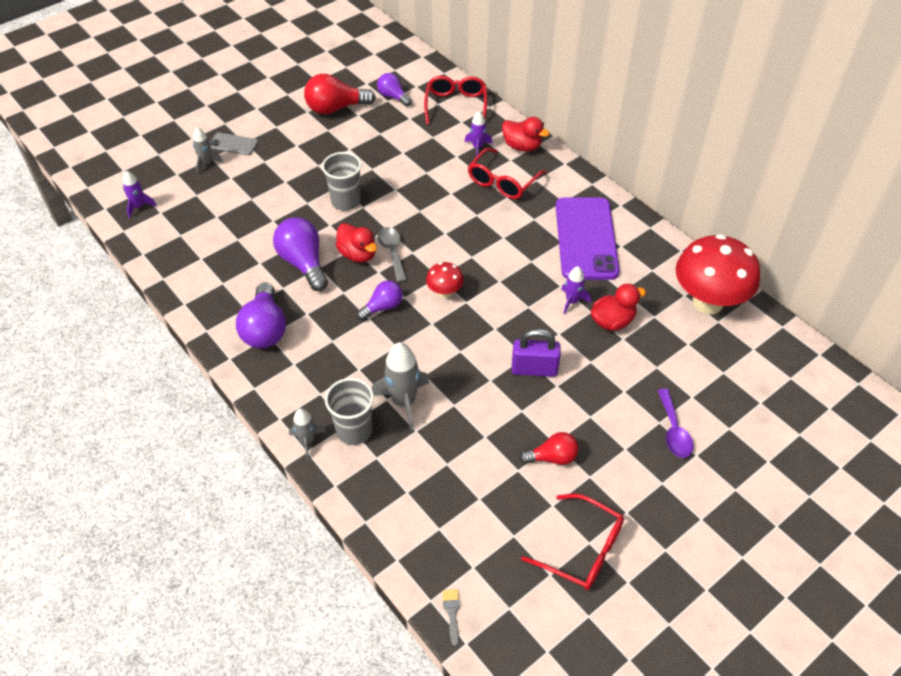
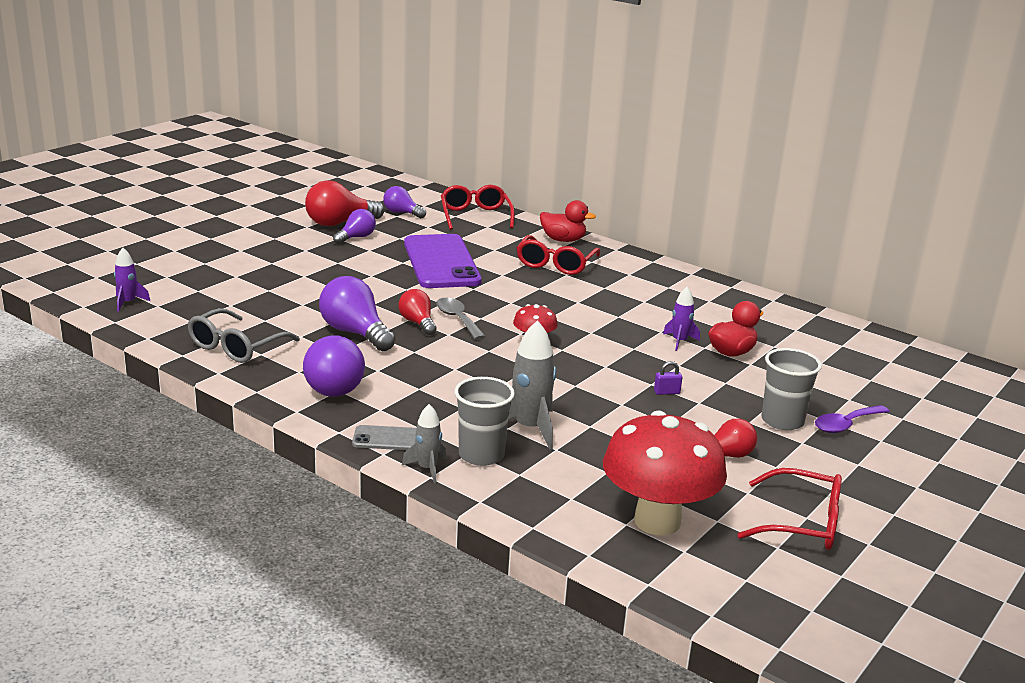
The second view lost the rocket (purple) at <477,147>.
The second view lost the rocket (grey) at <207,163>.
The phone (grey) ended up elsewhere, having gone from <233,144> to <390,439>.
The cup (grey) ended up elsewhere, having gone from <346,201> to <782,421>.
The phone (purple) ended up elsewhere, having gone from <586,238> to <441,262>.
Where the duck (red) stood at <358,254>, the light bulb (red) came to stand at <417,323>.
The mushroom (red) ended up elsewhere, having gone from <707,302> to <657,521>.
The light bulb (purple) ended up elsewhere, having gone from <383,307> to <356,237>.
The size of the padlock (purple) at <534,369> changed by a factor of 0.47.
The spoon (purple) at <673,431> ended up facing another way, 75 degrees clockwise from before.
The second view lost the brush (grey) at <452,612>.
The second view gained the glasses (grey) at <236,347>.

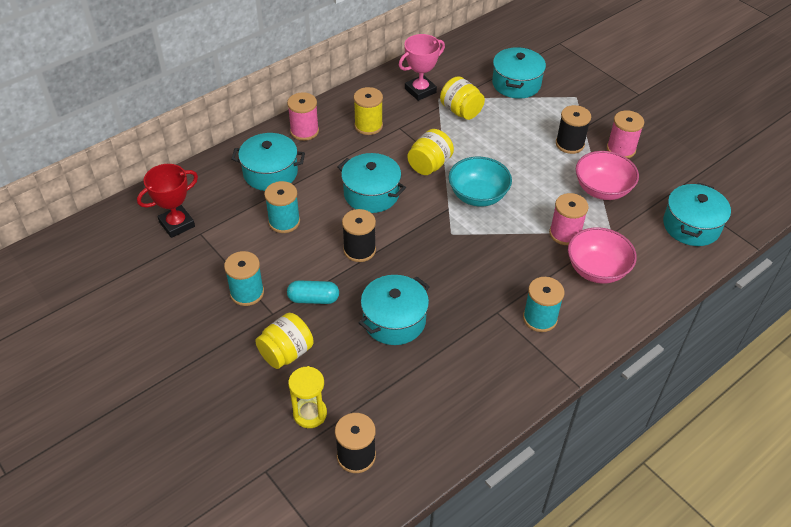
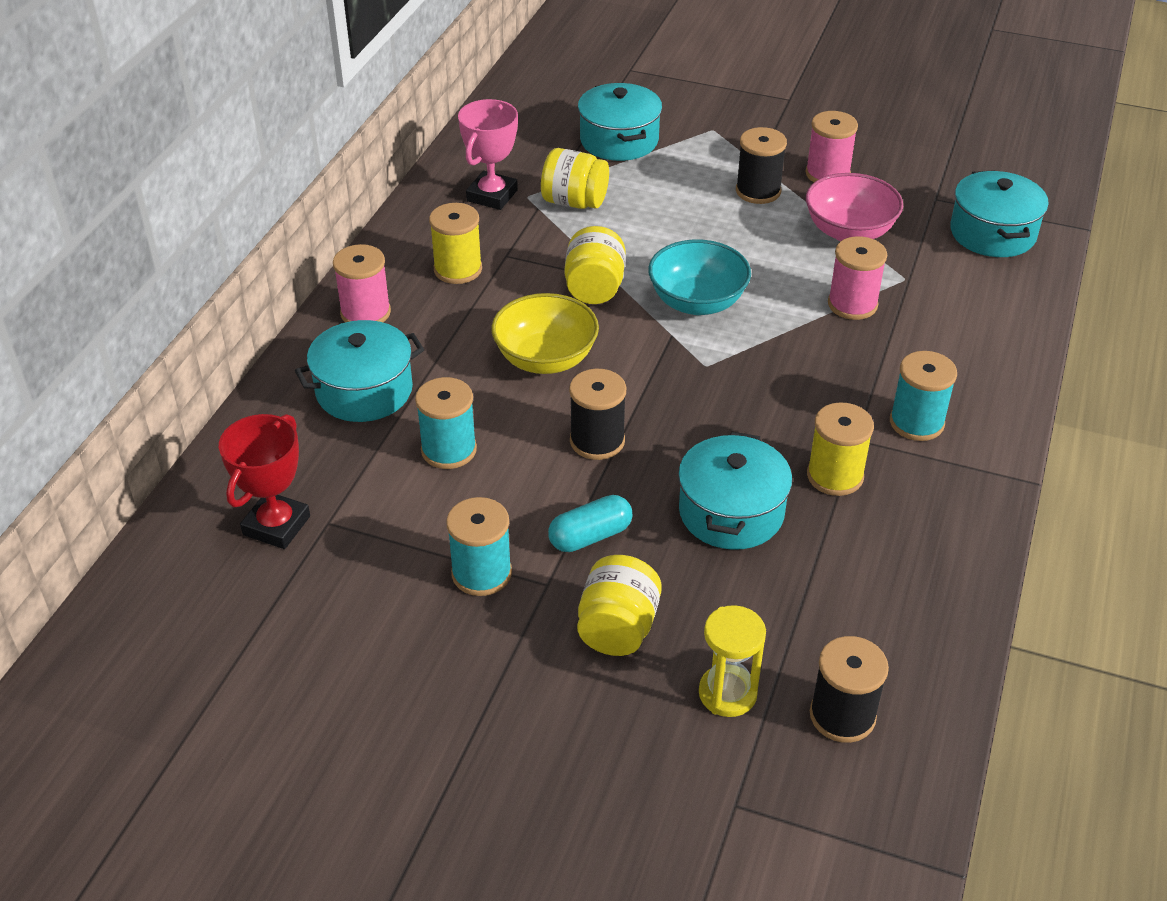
Where the pot (turquoise) stood at <371,194>, the bowl (yellow) came to stand at <545,359>.
The second view lost the bowl (pink) at <597,269>.
The second view gained the spool (yellow) at <835,476>.

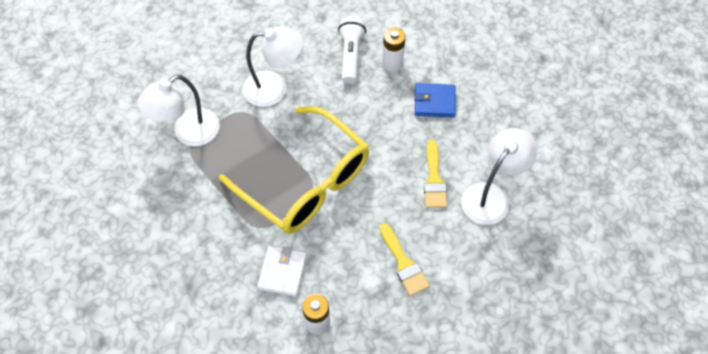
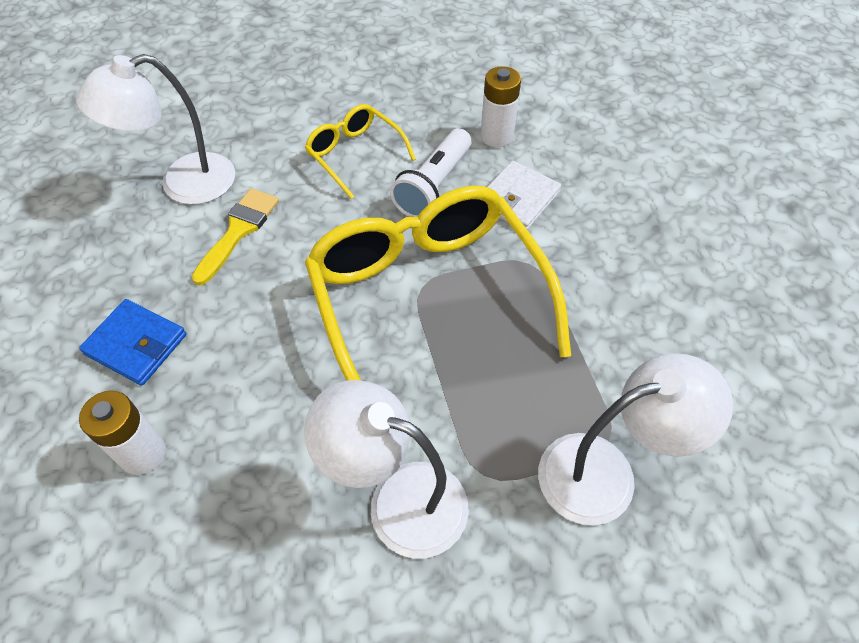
The flashlight (white) ended up elsewhere, having gone from <351,55> to <433,186>.
Where the brush (yellow) stood at <403,263>, the glasses (yellow) came to stand at <355,154>.

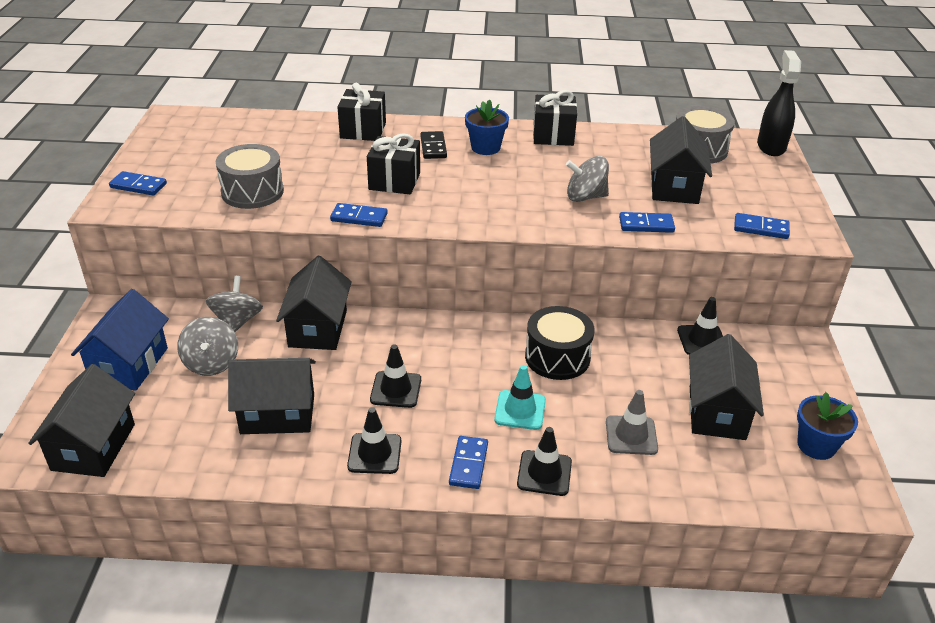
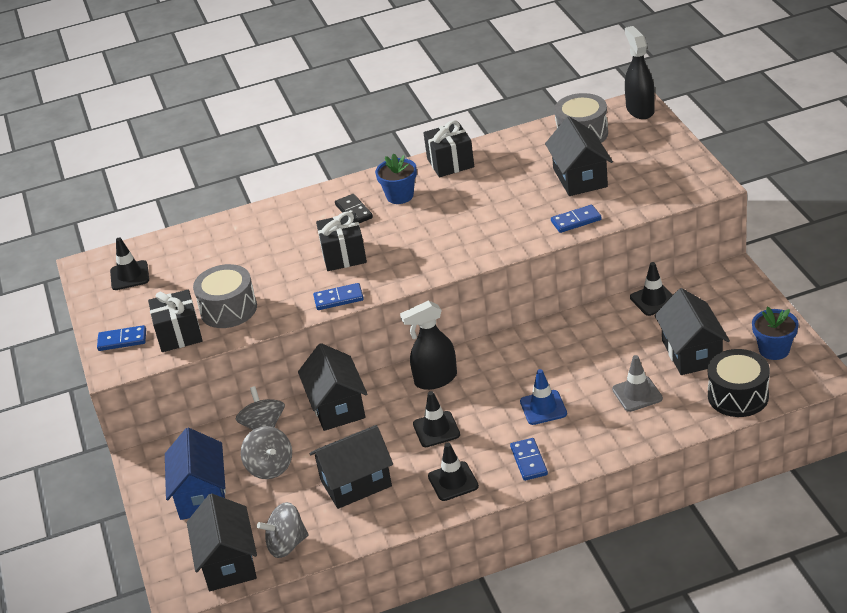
The gift (black) ended up elsewhere, having gone from <363,130> to <179,334>.
The spinning top (grey) ended up elsewhere, having gone from <585,197> to <287,544>.
The second view lost the domino (blue) at <761,228>.
The drum (black) ended up elsewhere, having gone from <557,357> to <738,396>.
What was the traffic cone (turquoise) at <520,410> turned into the traffic cone (blue) at <543,408>.
The traffic cone (black) ended up elsewhere, having gone from <544,473> to <129,276>.
The second view gained the spray bottle (black) at <435,379>.

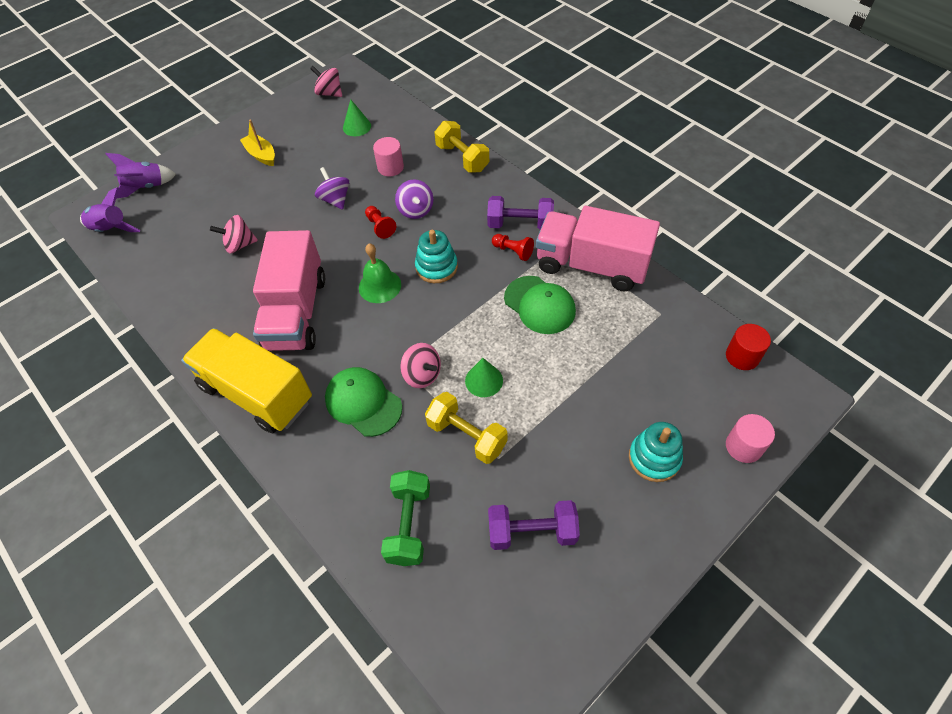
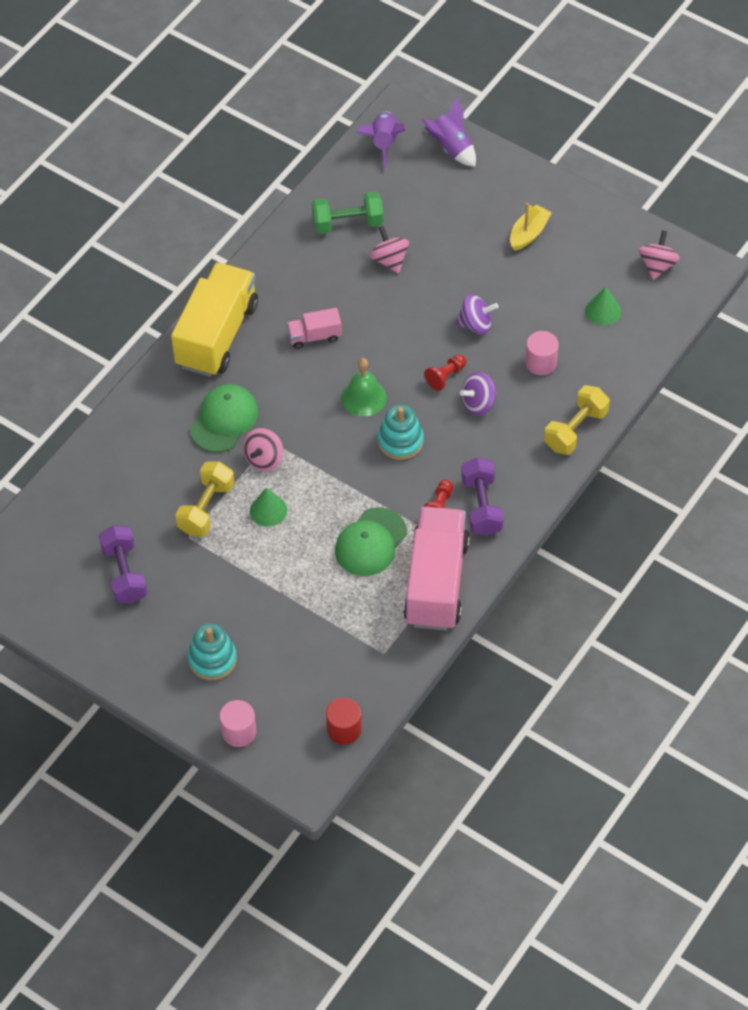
The spinning top (purple) at <335,200> ended up facing another way, 45 degrees clockwise from before.
The size of the truck (pink) at <296,312> changed by a factor of 0.46.
The dumbbell (green) ended up elsewhere, having gone from <409,524> to <348,223>.

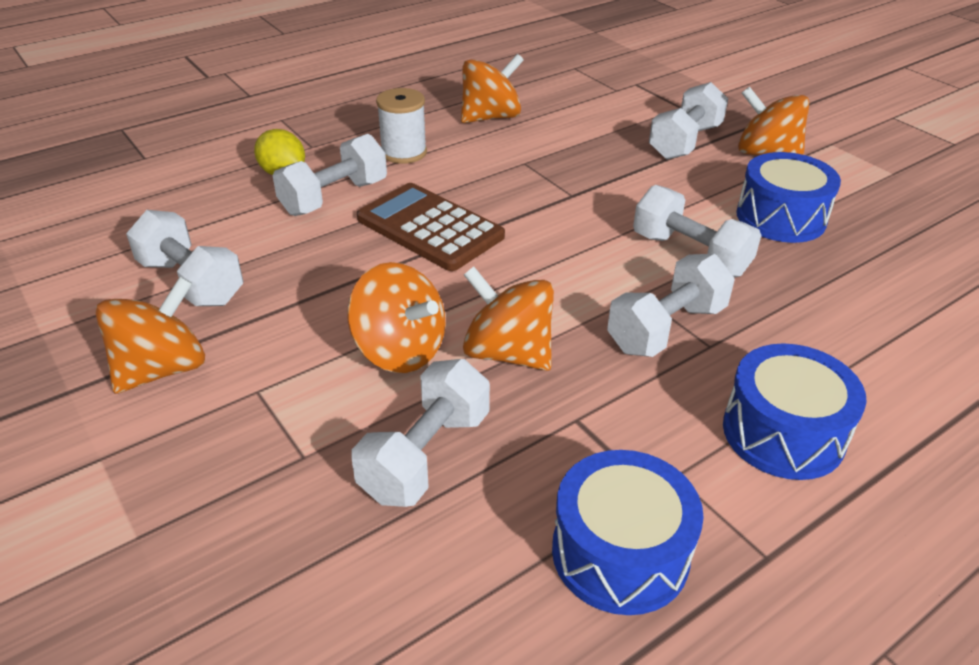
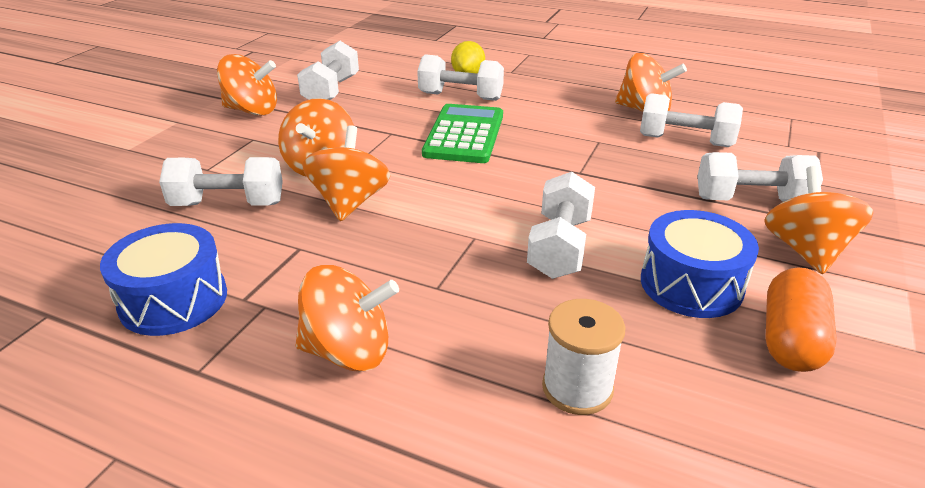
The spool (white) ended up elsewhere, having gone from <403,152> to <577,388>.
What was the calculator (brown) at <430,228> turned into the calculator (green) at <464,135>.
The dumbbell (white) ended up elsewhere, having gone from <666,329> to <685,141>.
Where the drum (blue) stood at <783,433>, the spinning top (orange) came to stand at <348,351>.
The second view gained the capsule (orange) at <791,339>.

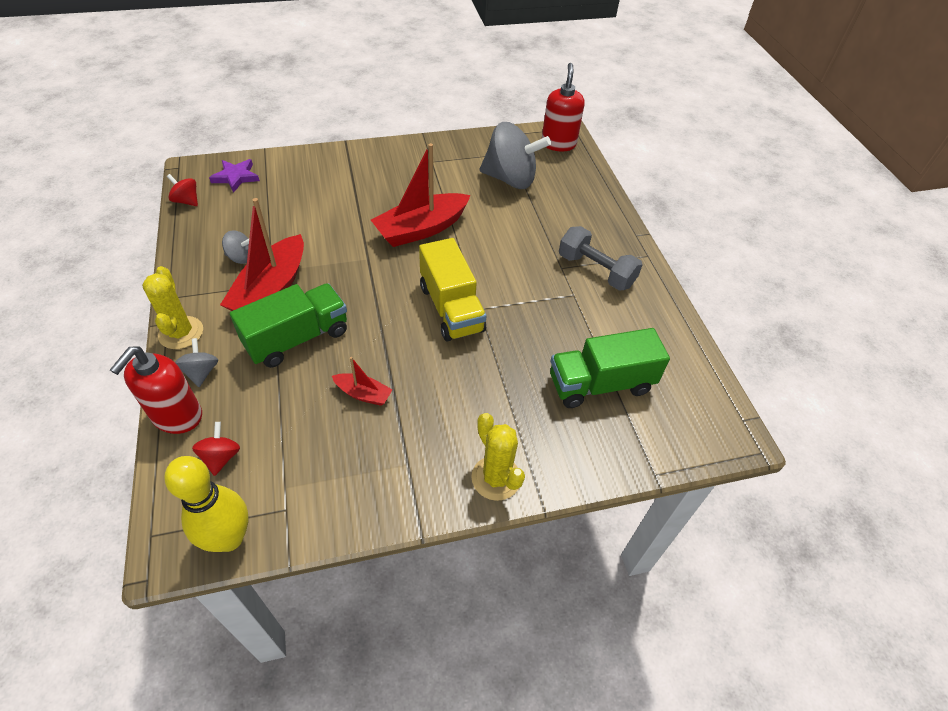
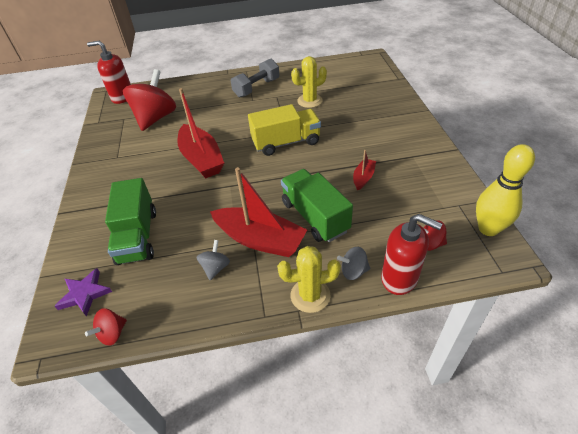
What was the spinning top (grey) at <510,179> turned into the spinning top (red) at <155,118>.
The truck (green) ended up elsewhere, having gone from <600,384> to <137,236>.
The cactus (yellow) ended up elsewhere, having gone from <496,478> to <309,101>.

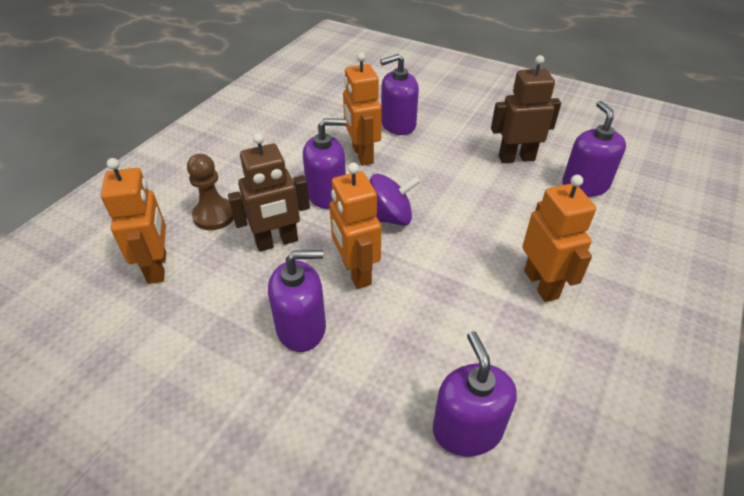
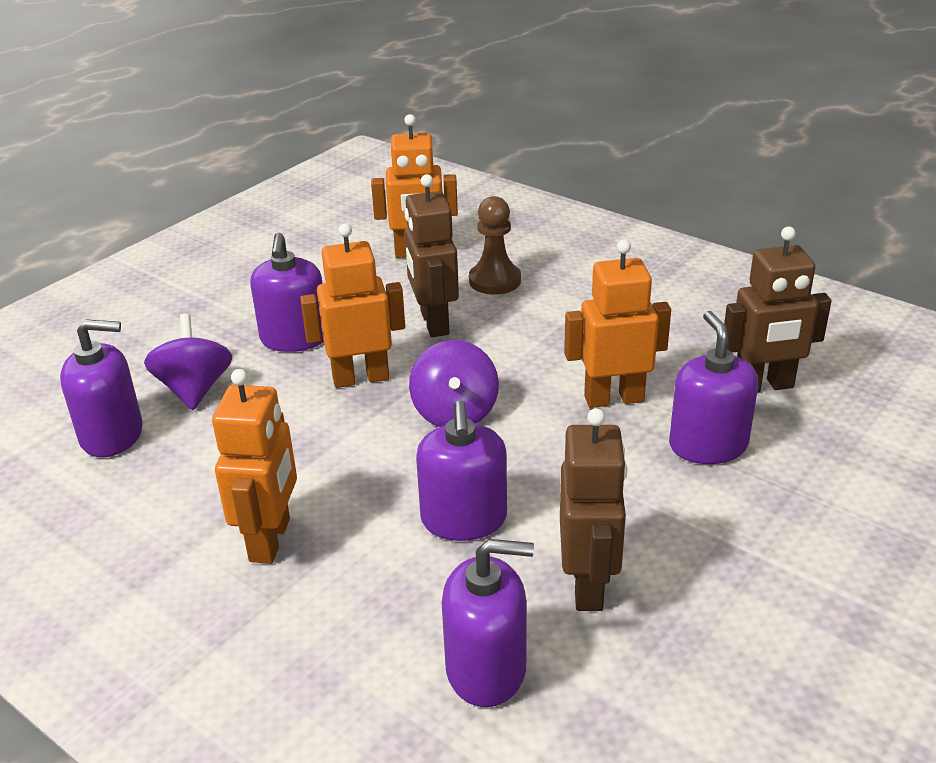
The soap dispenser (purple) ended up elsewhere, having gone from <327,194> to <464,519>.
The robot (orange) at <541,284> ended up facing another way, 75 degrees counterclockwise from before.
The second view gained the robot (brown) at <763,386>.
The second view gained the spinning top (purple) at <194,389>.

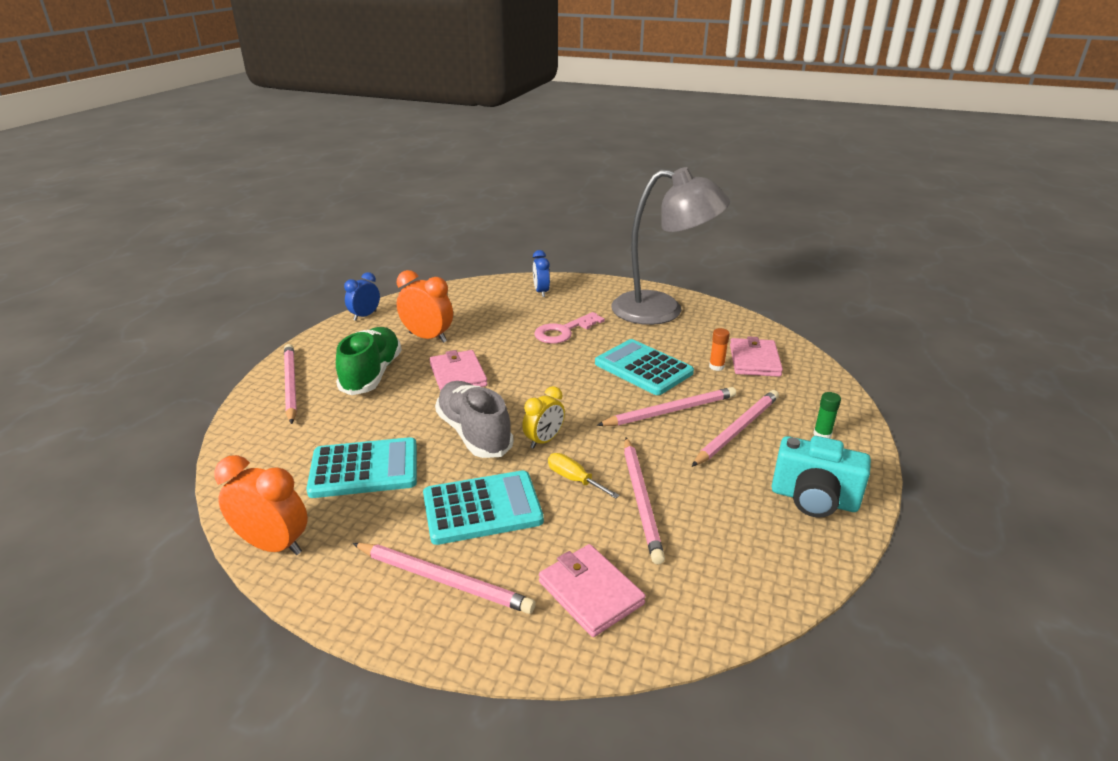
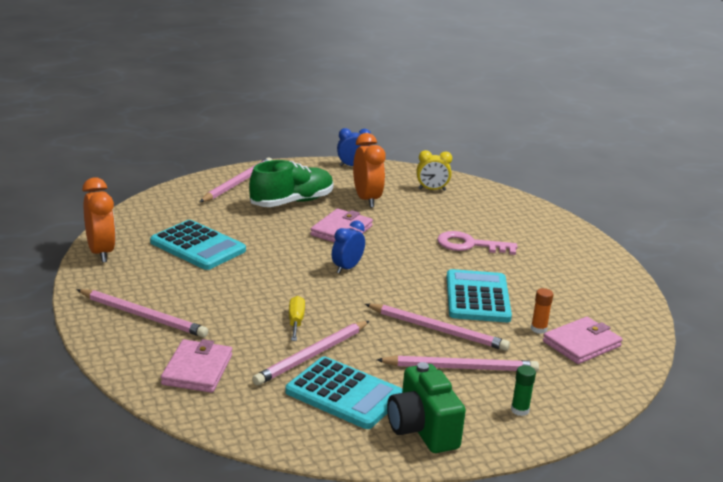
The second view lost the lamp (grey) at <662,310>.
The clock (blue) ended up elsewhere, having gone from <541,292> to <347,268>.
The second view lost the shoe (grey) at <474,433>.
The clock (yellow) ended up elsewhere, having gone from <544,440> to <432,189>.
What was the camera (turquoise) at <814,499> turned into the camera (green) at <422,430>.
The calculator (turquoise) ended up elsewhere, having gone from <482,508> to <344,394>.
The pencil (pink) at <443,580> ended up facing another way, 45 degrees counterclockwise from before.

